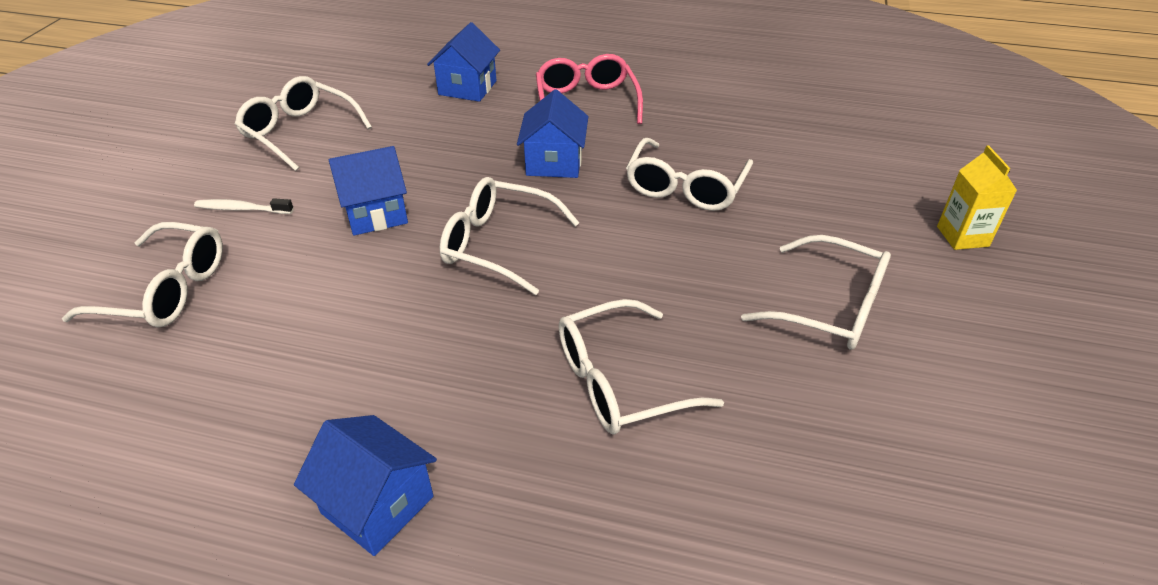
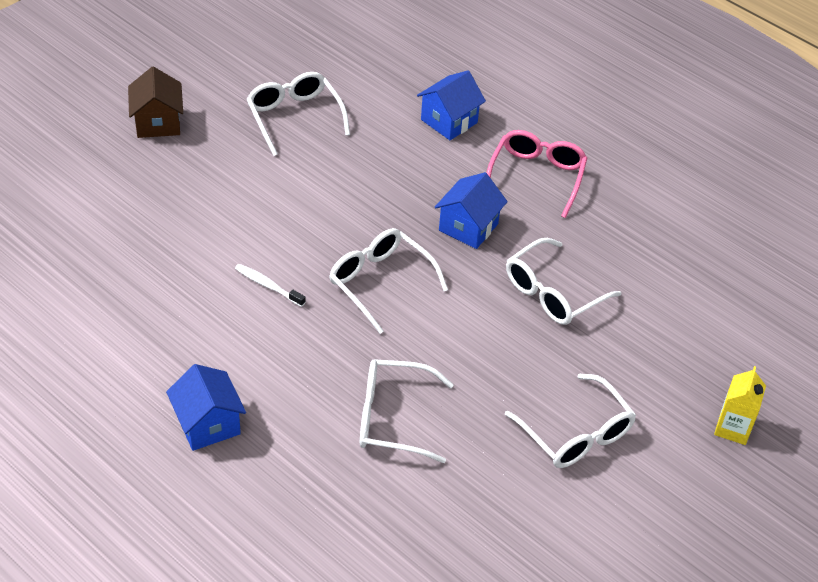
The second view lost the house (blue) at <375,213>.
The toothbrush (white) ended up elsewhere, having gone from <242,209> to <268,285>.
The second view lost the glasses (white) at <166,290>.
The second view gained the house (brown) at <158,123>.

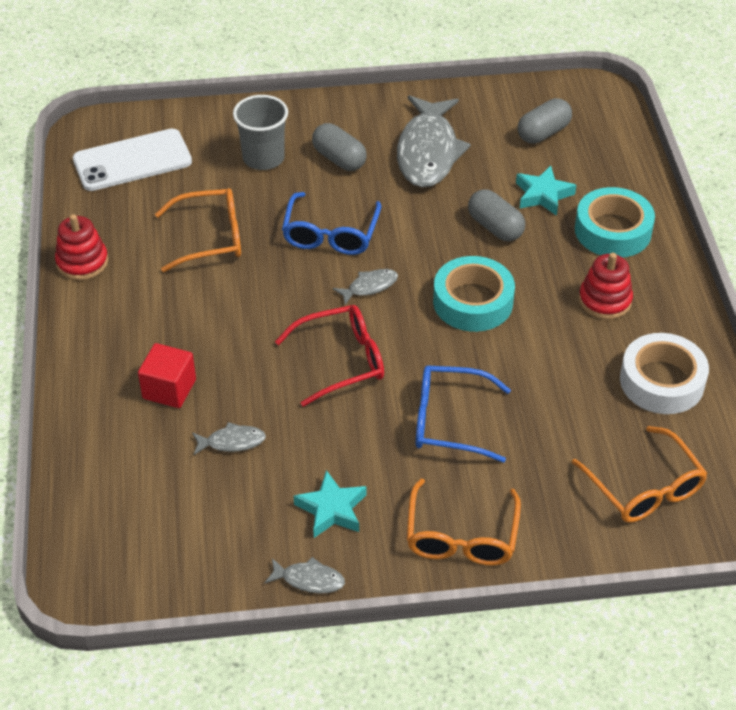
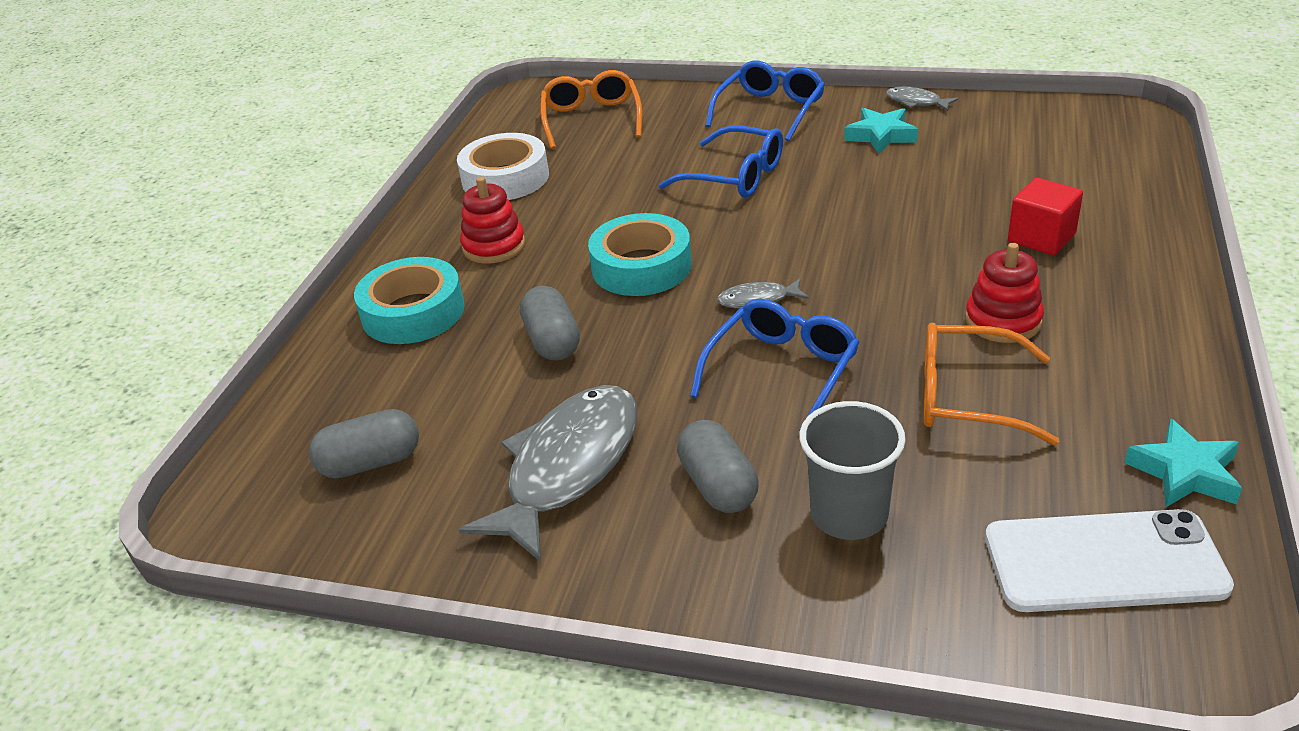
The star (turquoise) ended up elsewhere, having gone from <543,195> to <1185,473>.
The stacking toy (red) ended up elsewhere, having gone from <82,262> to <1003,321>.
The second view lost the glasses (red) at <341,361>.
The second view lost the fish (grey) at <232,442>.
What was the glasses (orange) at <461,536> turned into the glasses (blue) at <770,110>.

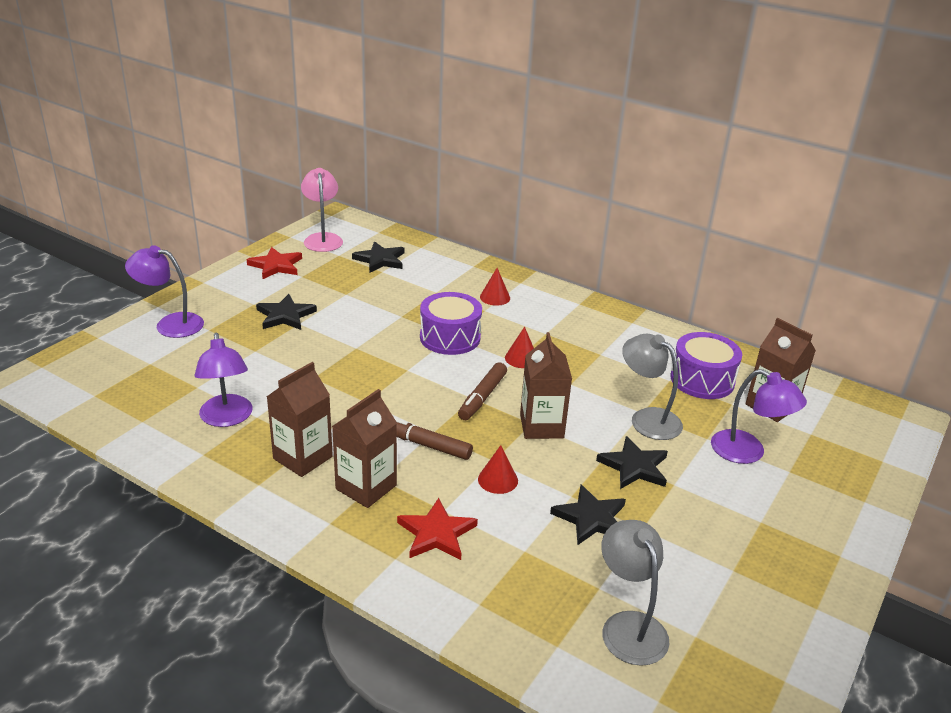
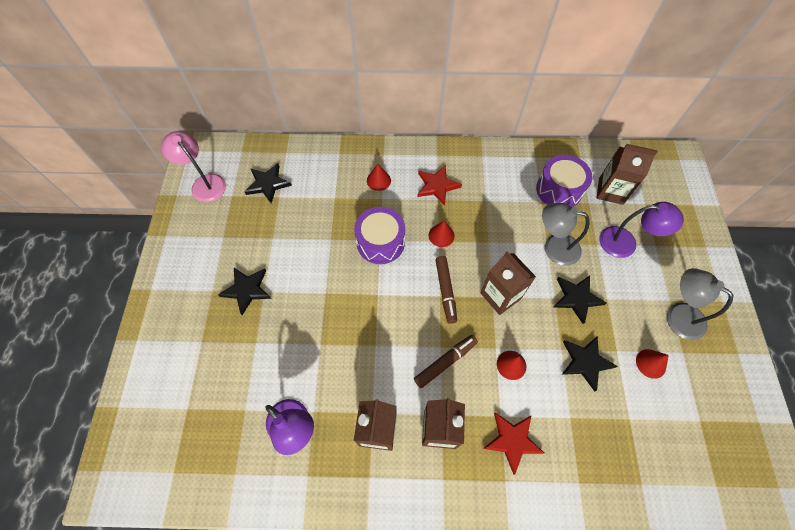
The second view lost the lamp (purple) at <170,324>.
The star (red) ended up elsewhere, having gone from <276,266> to <437,186>.
The marker (brown) at <426,445> ended up facing another way, 150 degrees clockwise from before.
The lamp (grey) ended up elsewhere, having gone from <629,626> to <677,315>.
The second view gained the cone (red) at <651,363>.

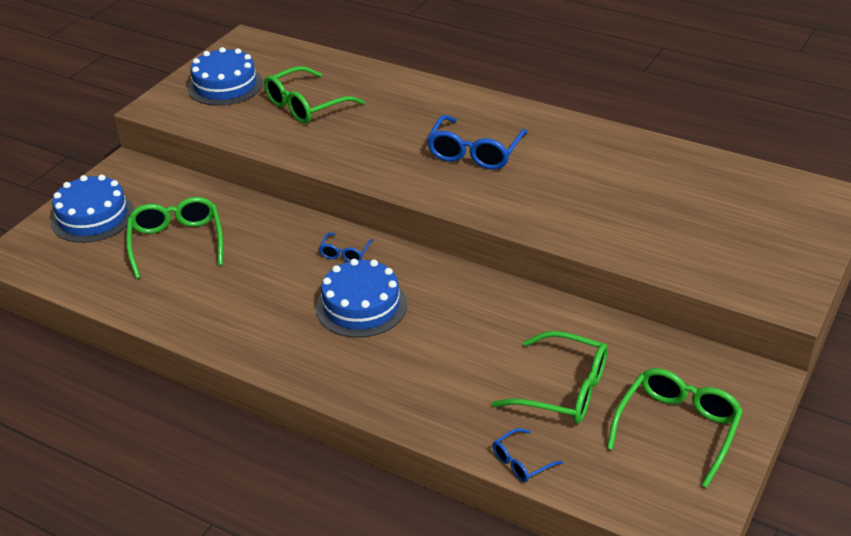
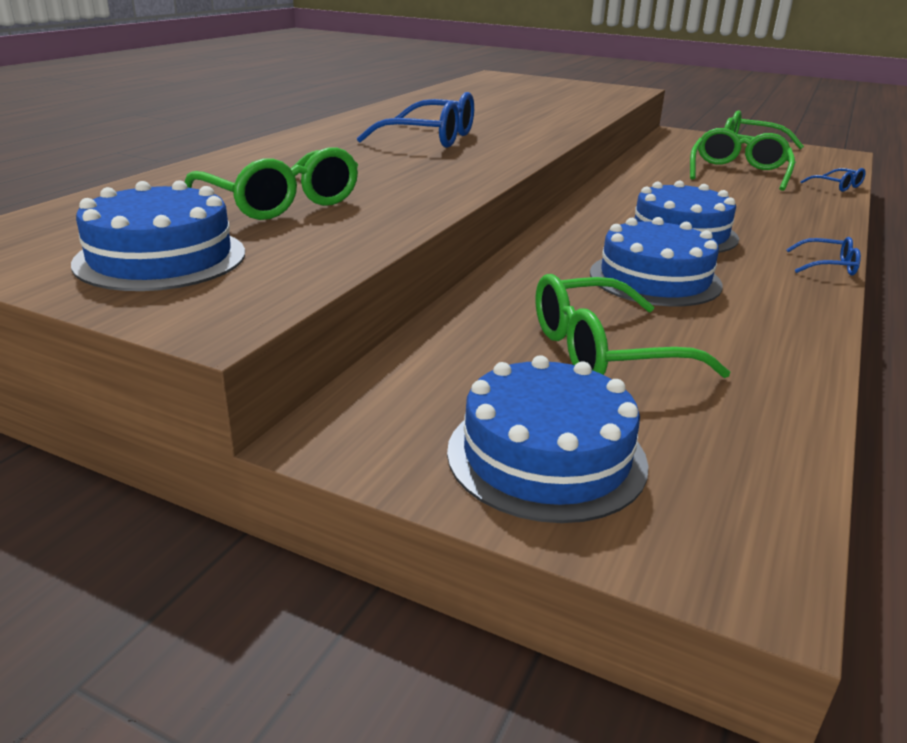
The glasses (blue) ended up elsewhere, having gone from <345,253> to <828,266>.
The second view gained the cake (blue) at <655,279>.

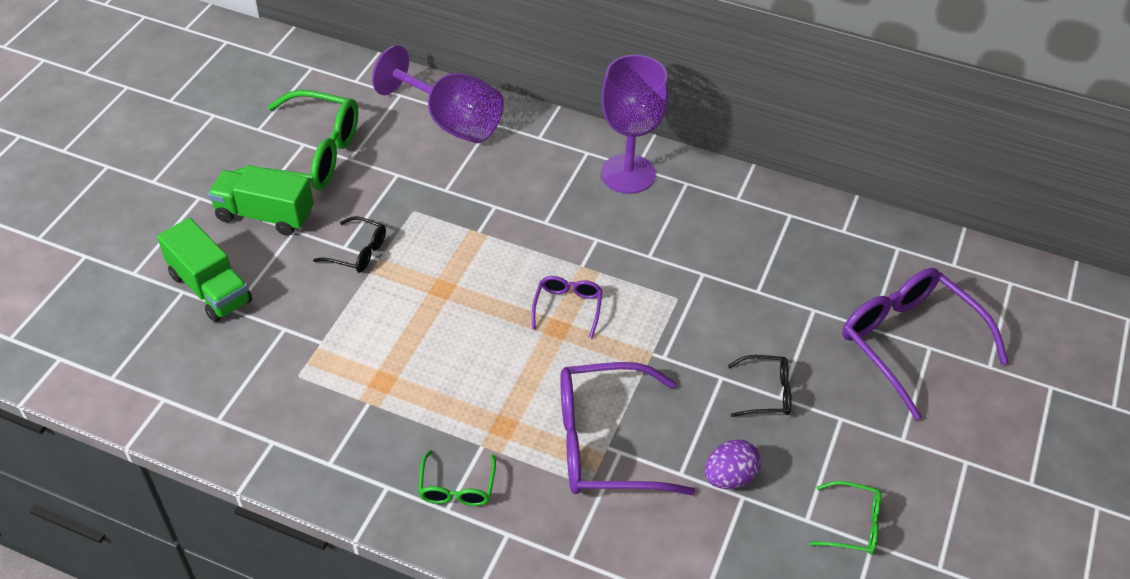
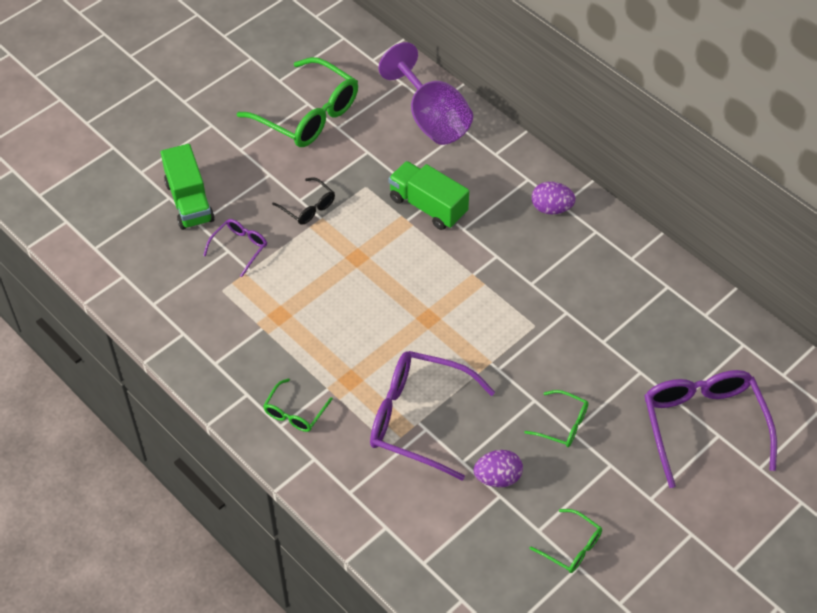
Where the goblet (purple) stood at <628,174>, the egg (purple) came to stand at <551,208>.
The truck (green) ended up elsewhere, having gone from <265,215> to <428,206>.
The glasses (purple) ended up elsewhere, having gone from <568,307> to <239,248>.
What was the glasses (black) at <766,393> turned into the glasses (green) at <563,424>.

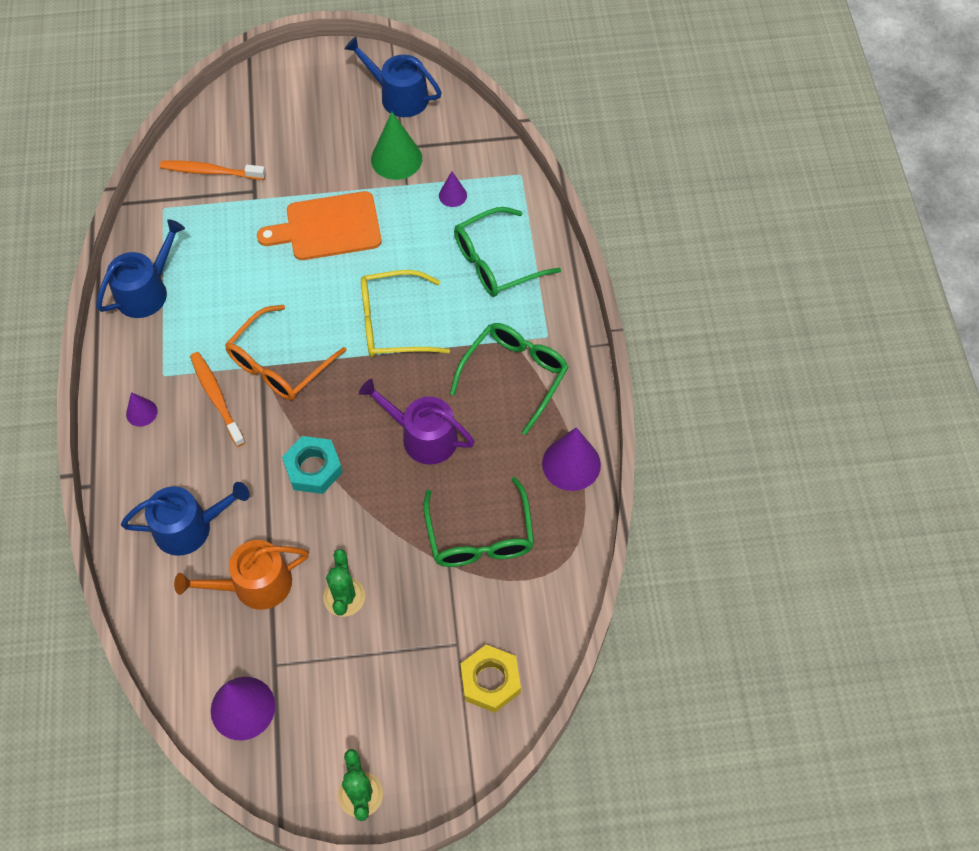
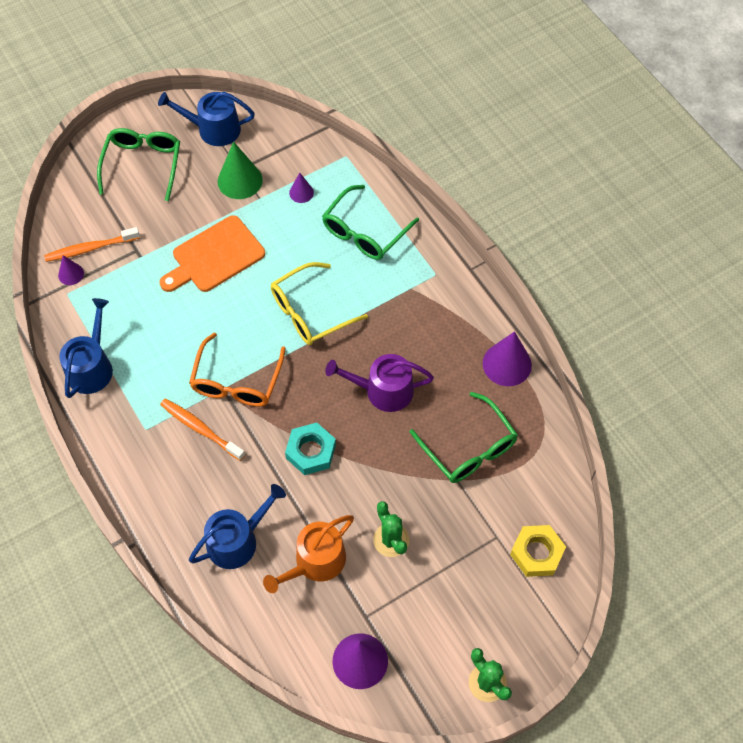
The glasses (green) ended up elsewhere, having gone from <515,375> to <143,165>.
The cone (purple) ended up elsewhere, having gone from <141,412> to <71,274>.

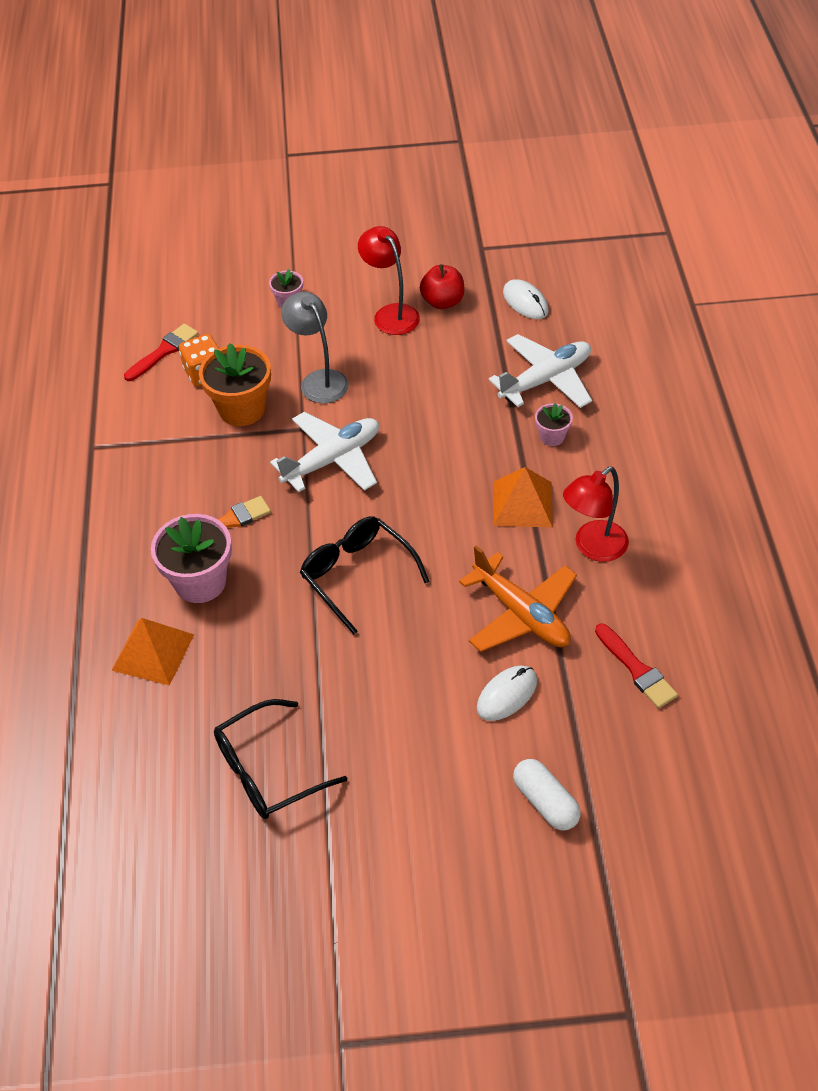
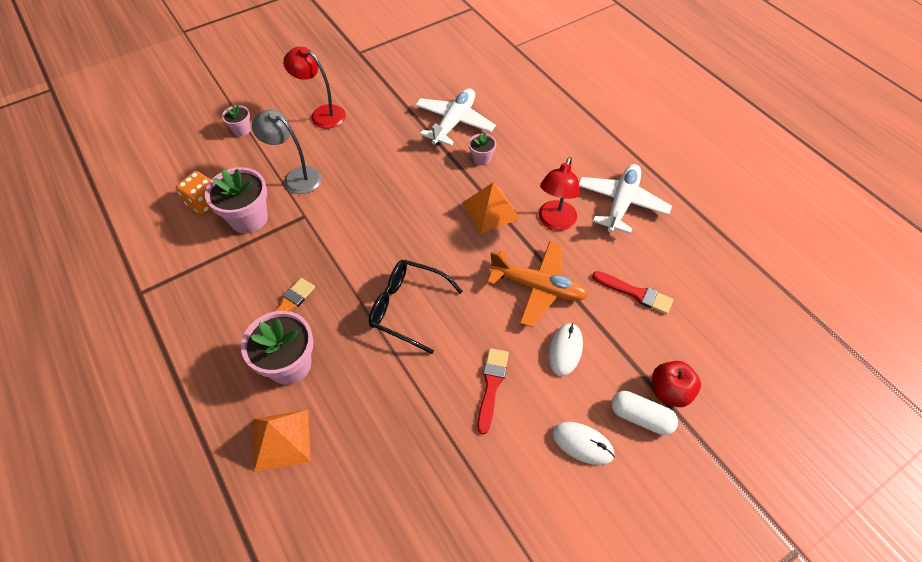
The apple (red) ended up elsewhere, having gone from <442,302> to <669,391>.
The mouse (white) ended up elsewhere, having gone from <525,302> to <582,444>.
The brush (red) ended up elsewhere, having gone from <163,351> to <491,385>.
What was the flower pot (orange) at <242,409> turned into the flower pot (pink) at <248,218>.
The plane (white) ended up elsewhere, having gone from <332,460> to <621,203>.
The second view lost the glasses (black) at <269,770>.

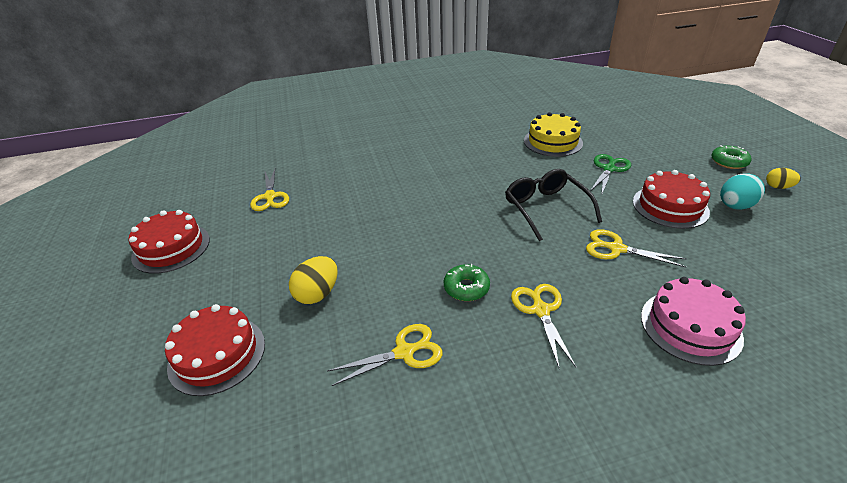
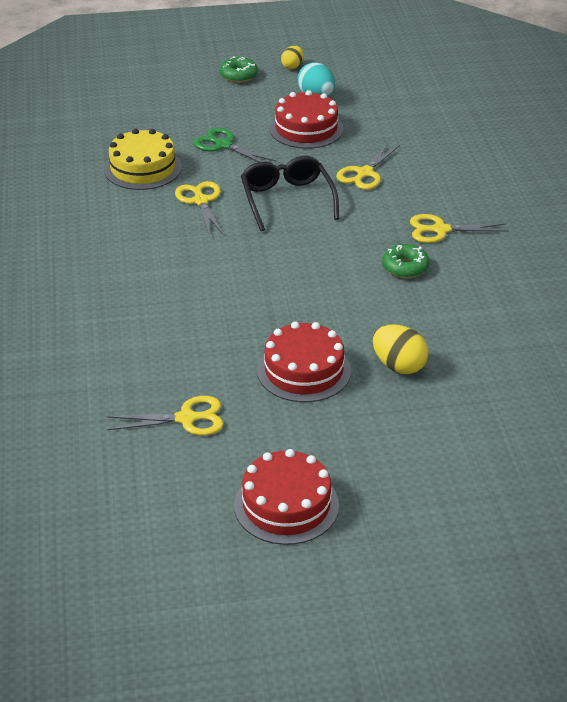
The glasses (black) at <546,208> ended up facing another way, 90 degrees clockwise from before.
The second view lost the cake (pink) at <690,326>.
The cake (red) ended up elsewhere, having gone from <217,354> to <304,370>.
The scissors (yellow) ended up elsewhere, having gone from <404,352> to <201,201>.

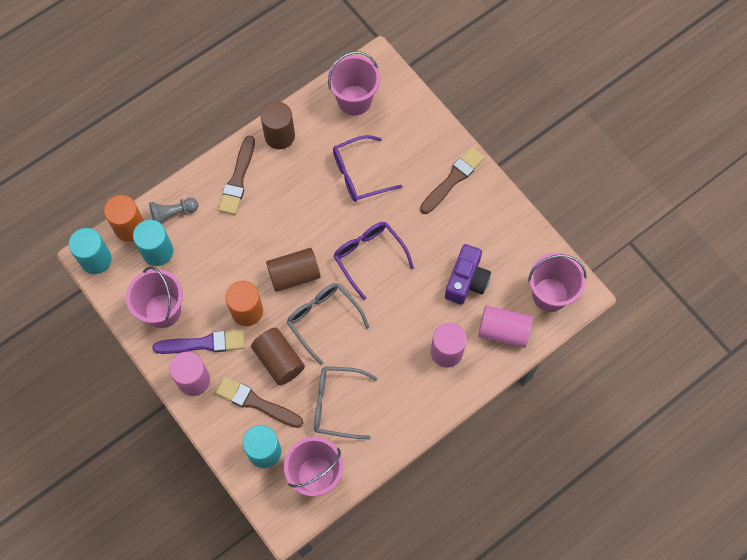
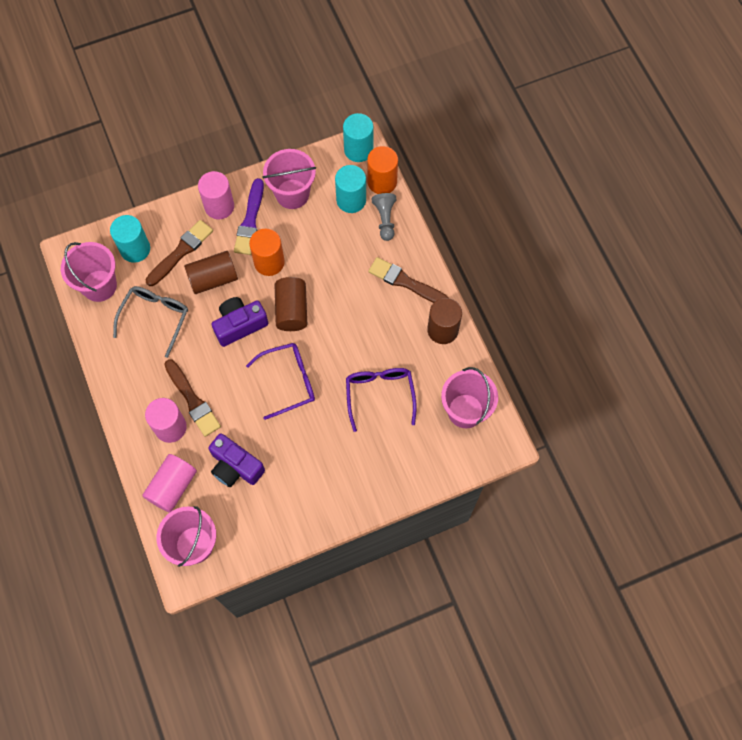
The brush (brown) ended up elsewhere, having gone from <453,179> to <192,400>.
Where the glasses (grey) stood at <323,319>, the camera (purple) came to stand at <239,325>.

